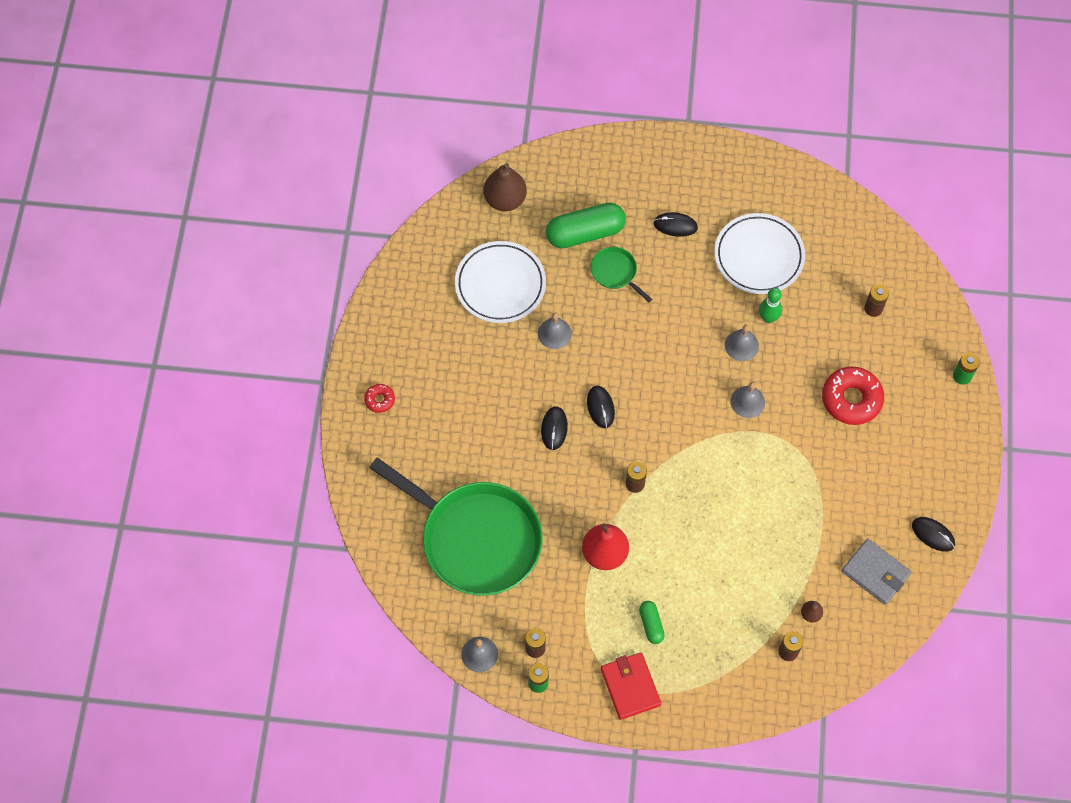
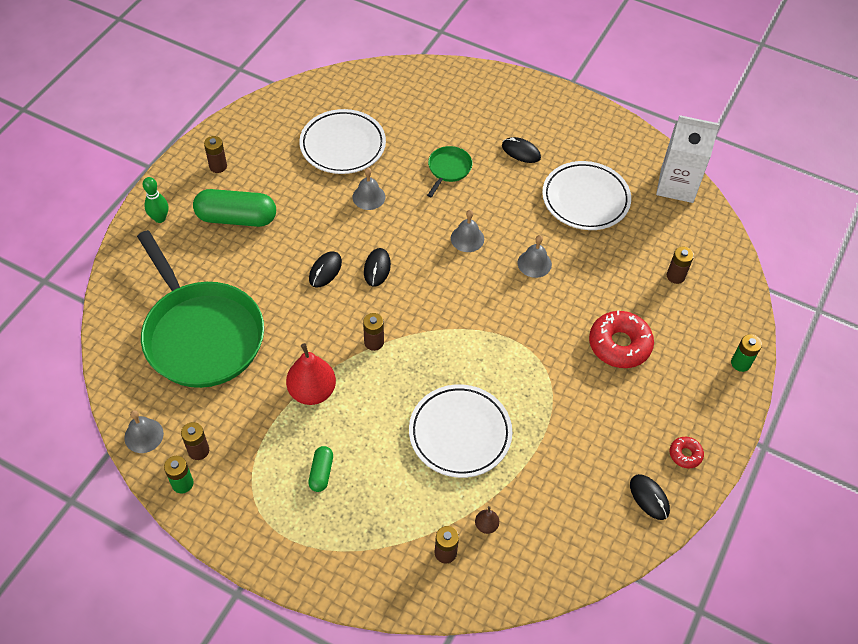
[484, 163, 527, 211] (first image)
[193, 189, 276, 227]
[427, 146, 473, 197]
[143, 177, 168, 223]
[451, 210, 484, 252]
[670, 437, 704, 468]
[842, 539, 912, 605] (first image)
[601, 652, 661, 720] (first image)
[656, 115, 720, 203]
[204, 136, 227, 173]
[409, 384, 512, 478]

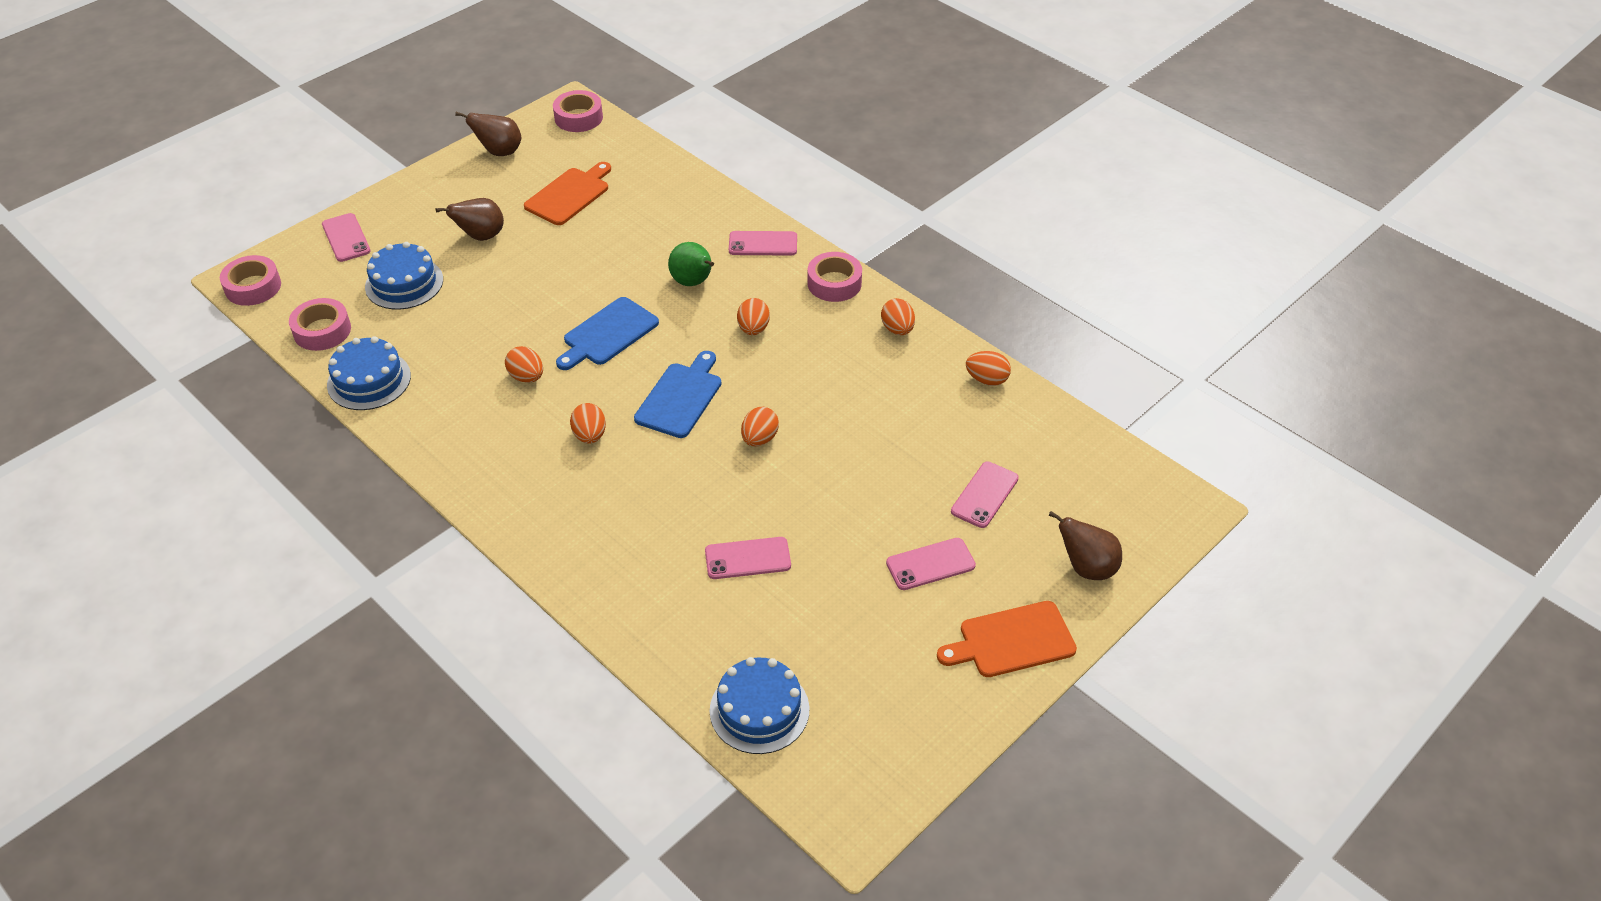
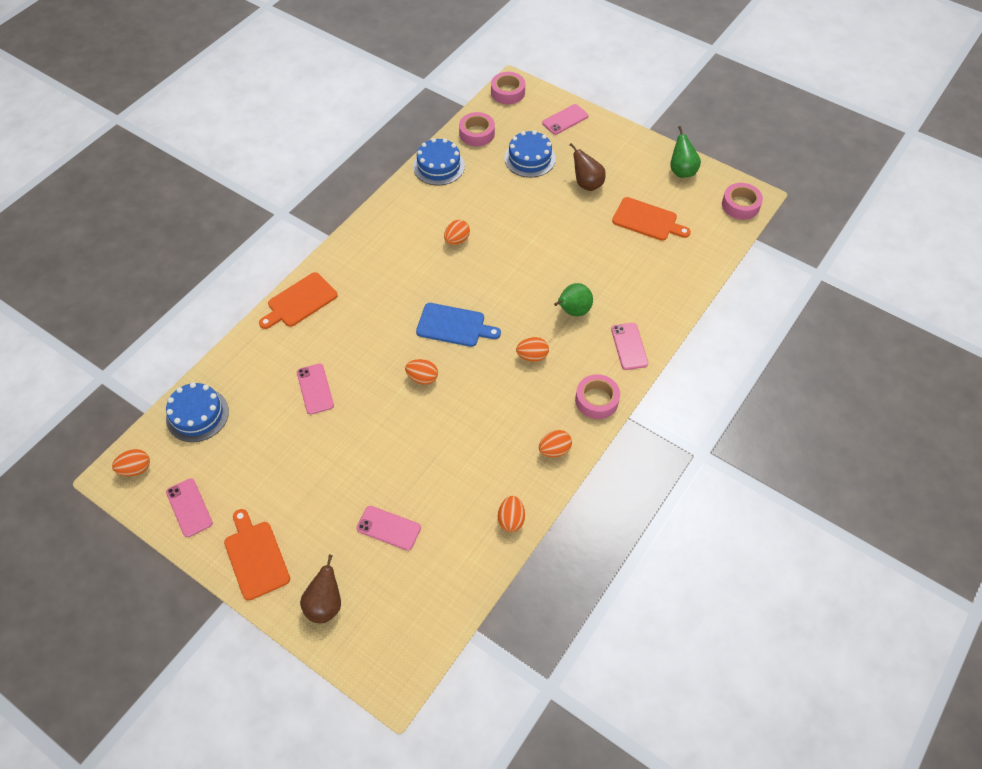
[670, 126, 701, 178]
[556, 297, 659, 370] (first image)
[112, 449, 150, 476]
[166, 478, 213, 537]
[259, 272, 338, 329]

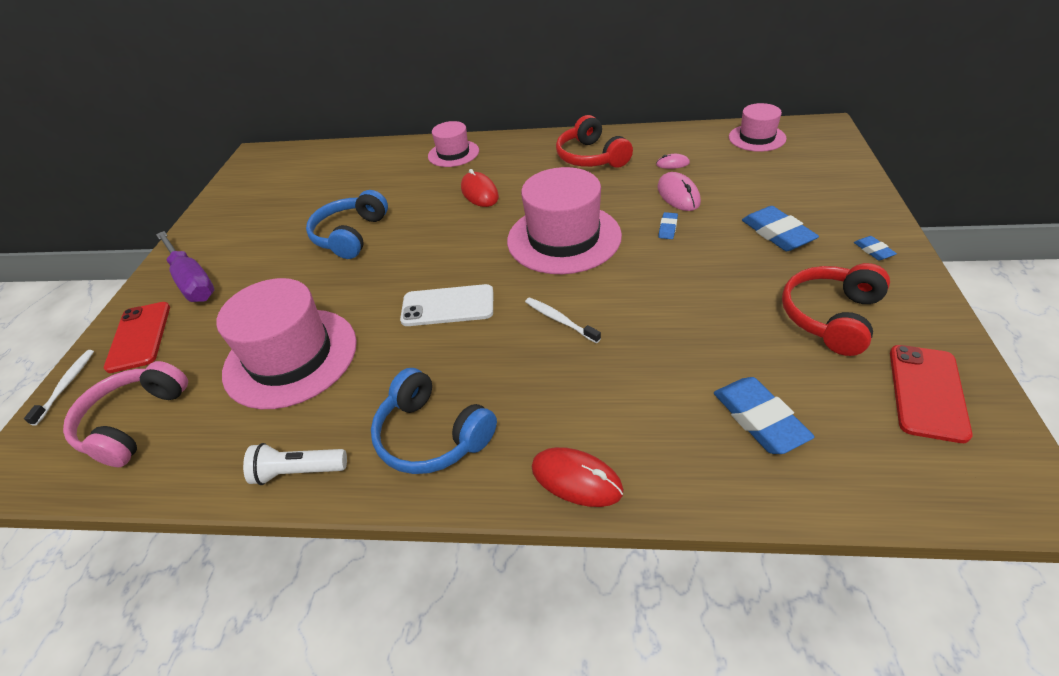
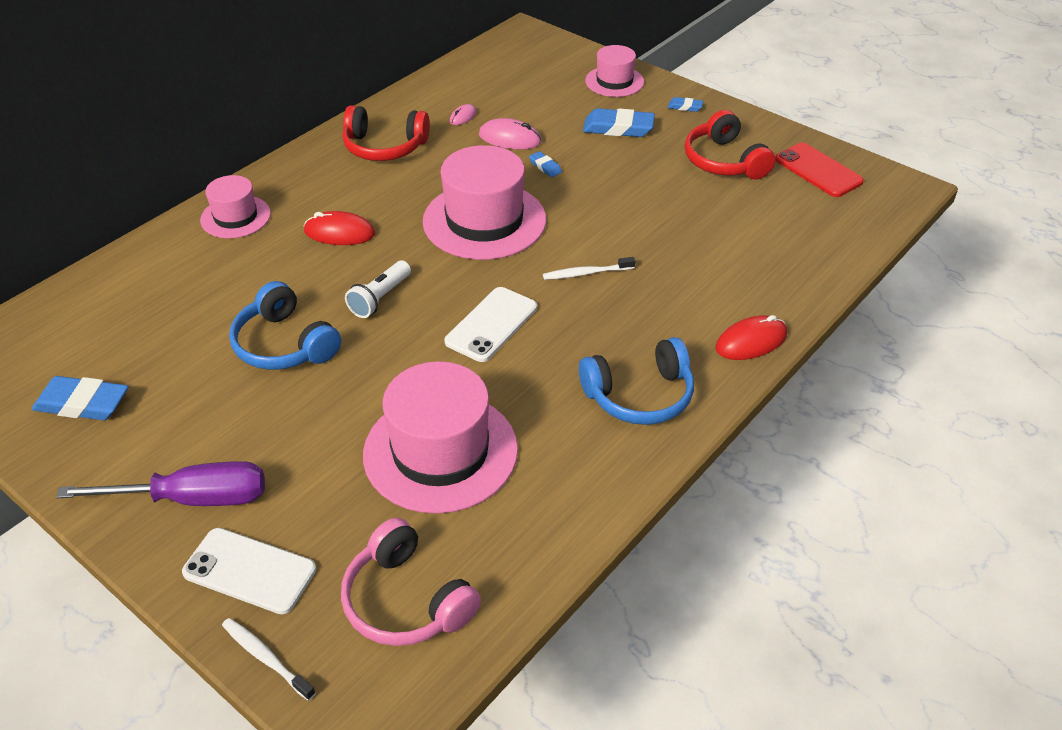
[585, 45, 644, 97]
[182, 528, 316, 614]
[32, 376, 128, 420]
[345, 260, 411, 318]

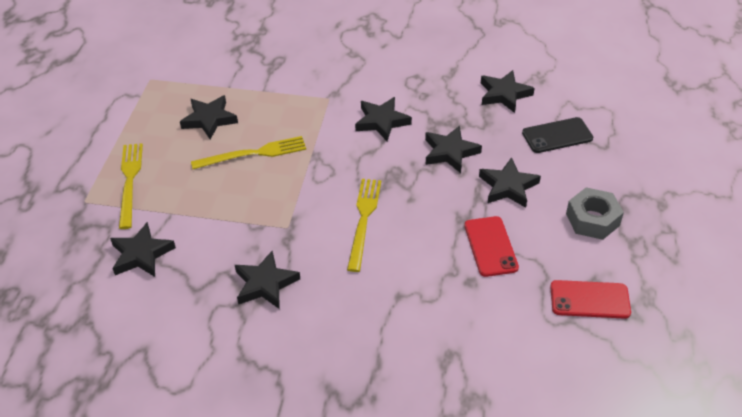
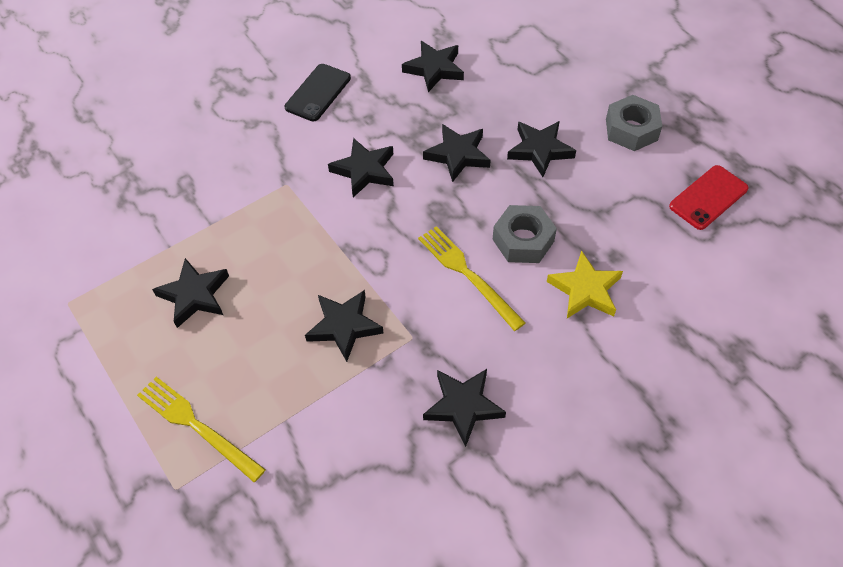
[284, 64, 351, 121]
[191, 136, 306, 169] (first image)
[464, 216, 519, 277] (first image)
[305, 290, 384, 362]
[492, 205, 557, 263]
[547, 250, 623, 318]

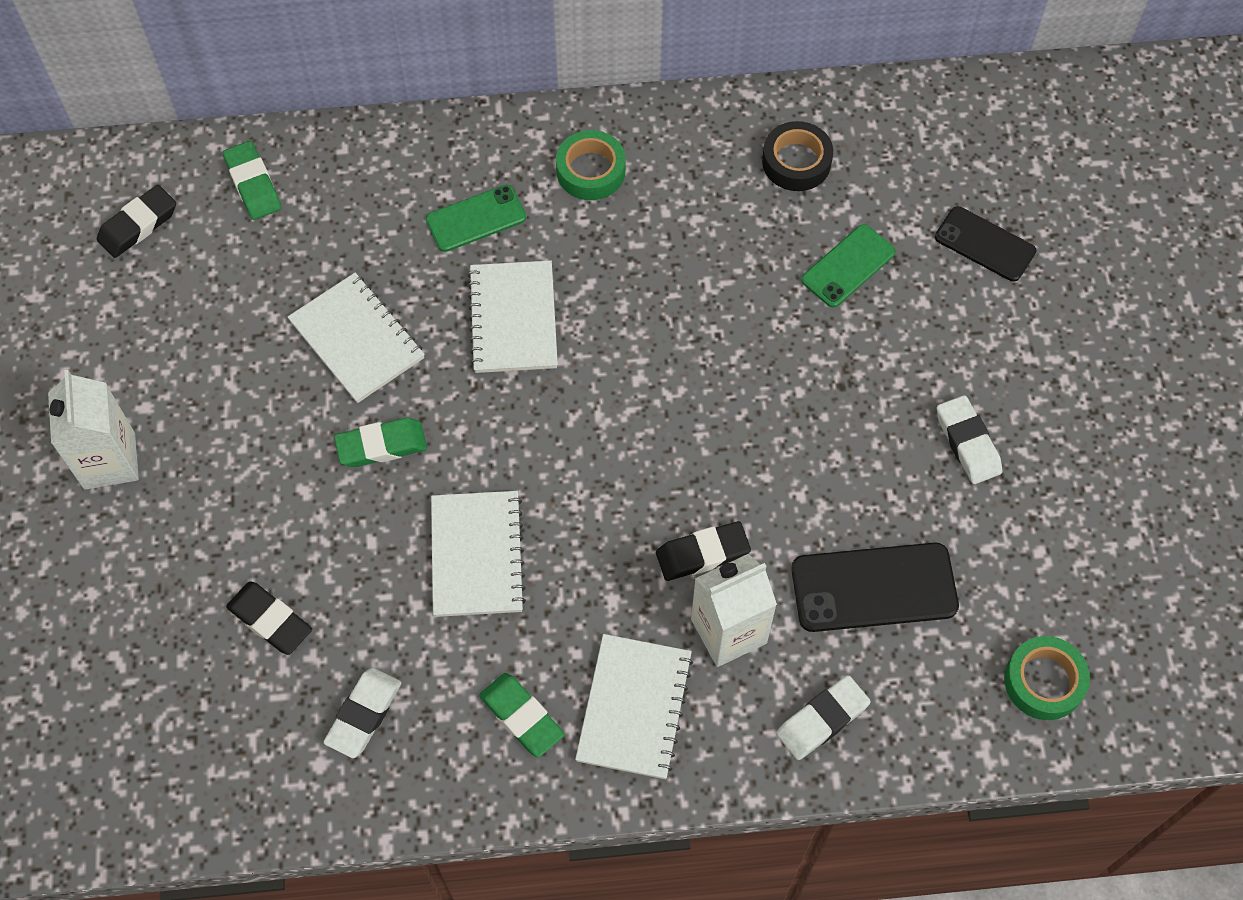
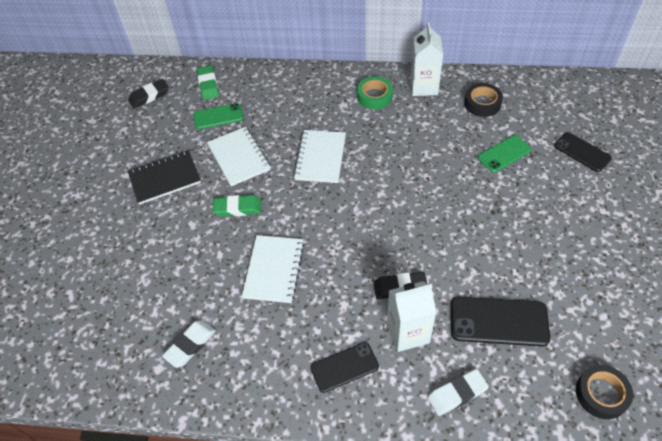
[193, 103, 243, 129]
[410, 22, 443, 96]
[937, 395, 1002, 484] (first image)
[226, 581, 312, 655] (first image)
[310, 342, 379, 393]
[576, 365, 633, 419]
[479, 673, 564, 757] (first image)
[128, 150, 201, 205]

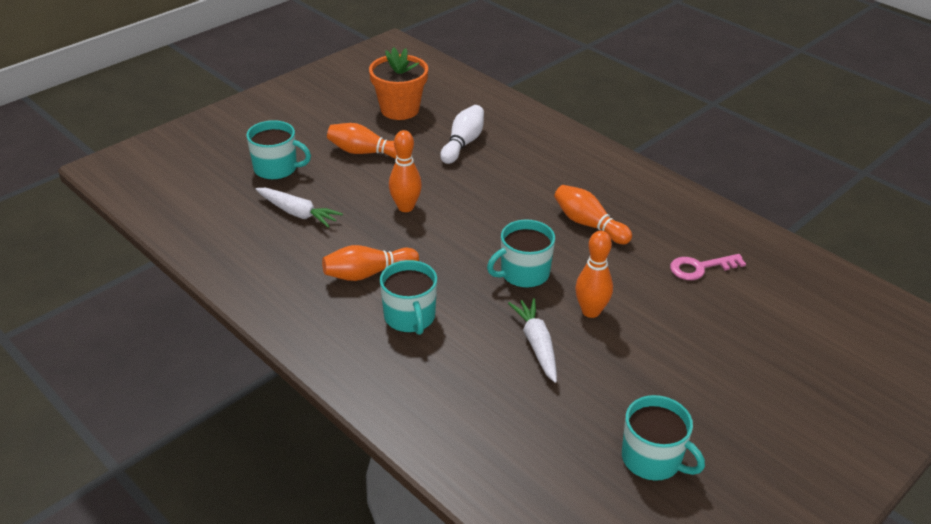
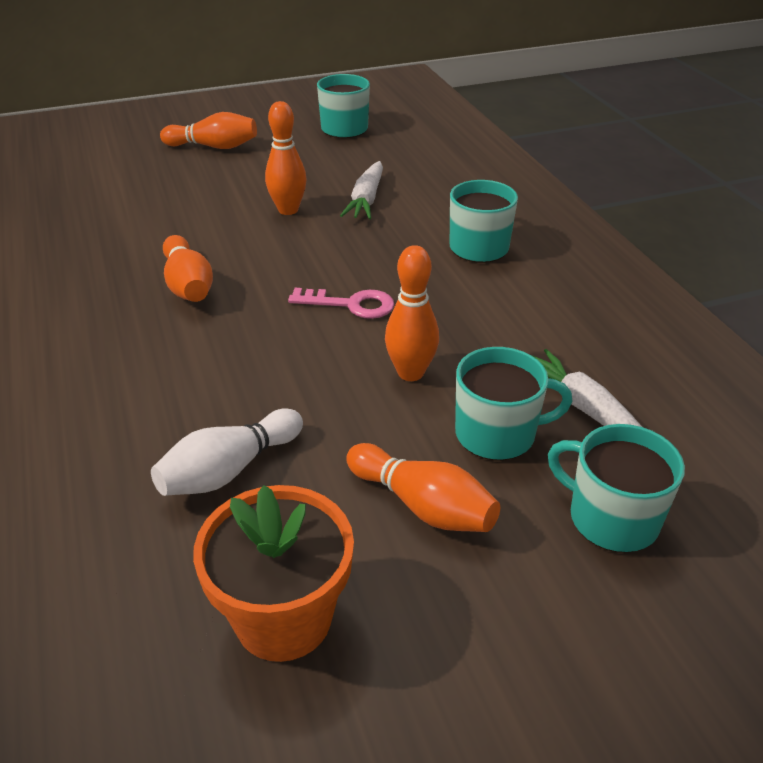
[455, 347, 573, 461]
[160, 112, 257, 149]
[288, 288, 394, 319]

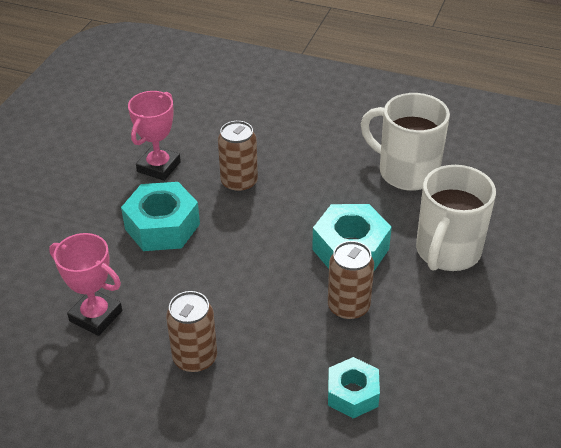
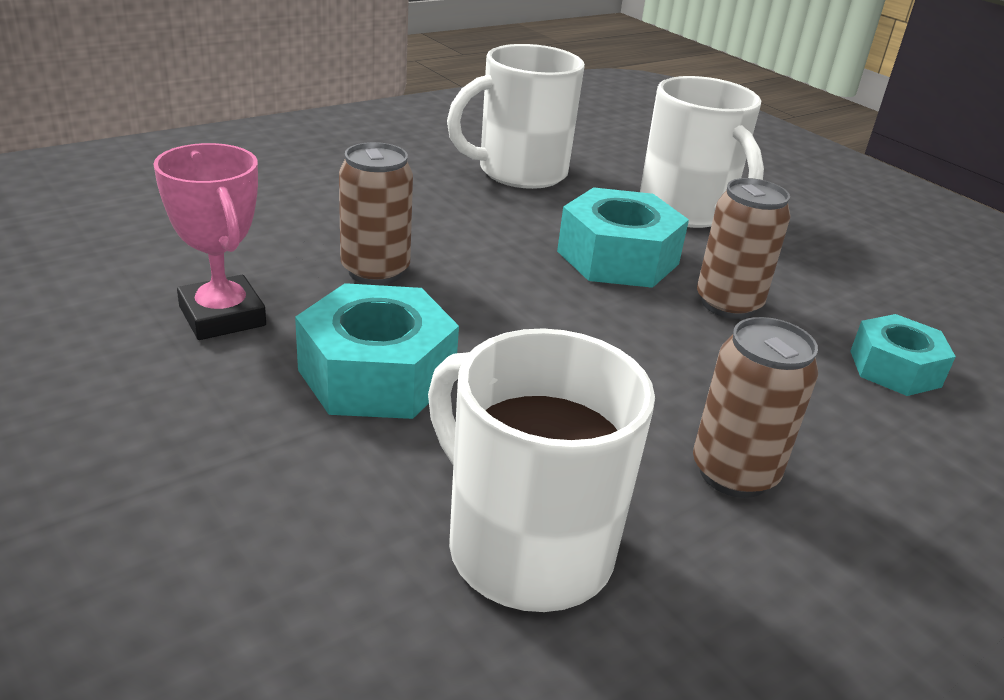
[428, 328, 655, 612]

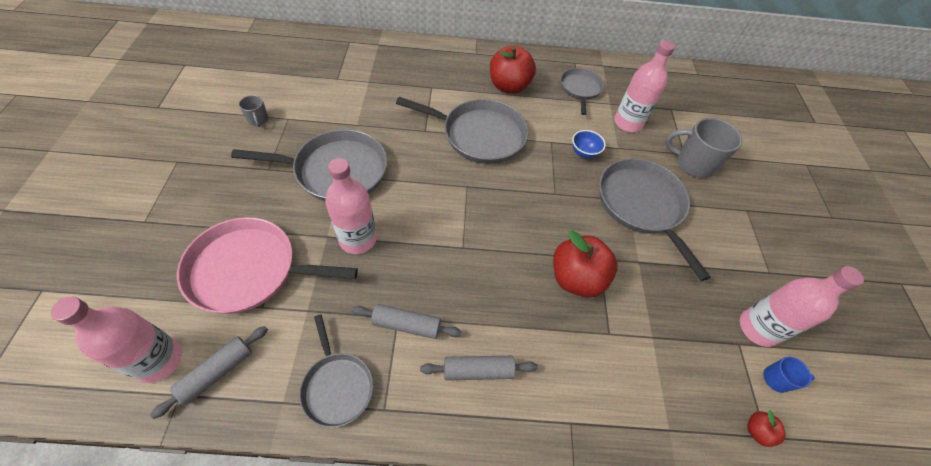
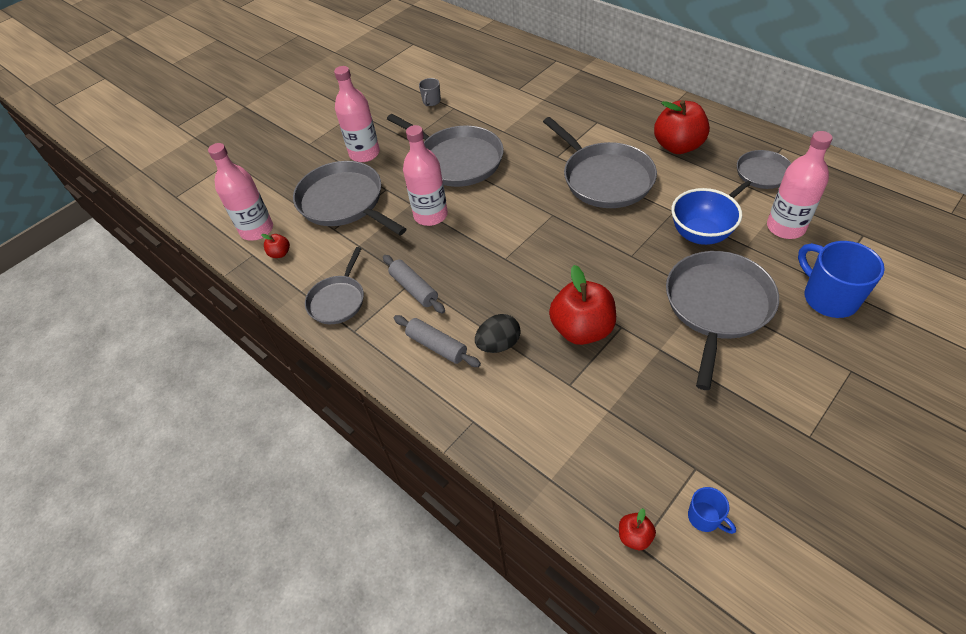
[798, 241, 885, 318]
[671, 188, 742, 245]
[293, 161, 406, 235]
[334, 66, 380, 162]
[261, 234, 290, 258]
[475, 314, 521, 353]

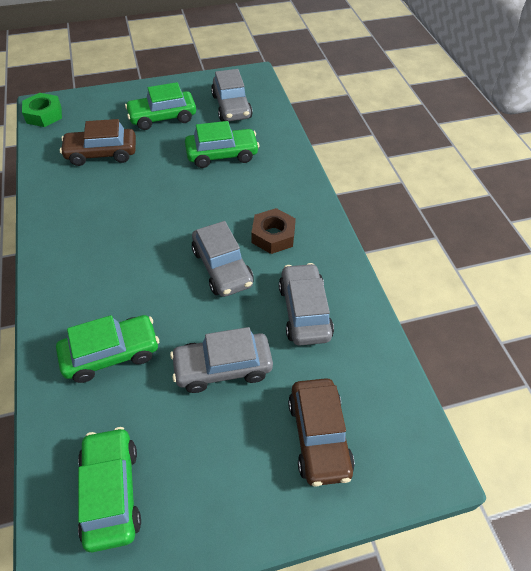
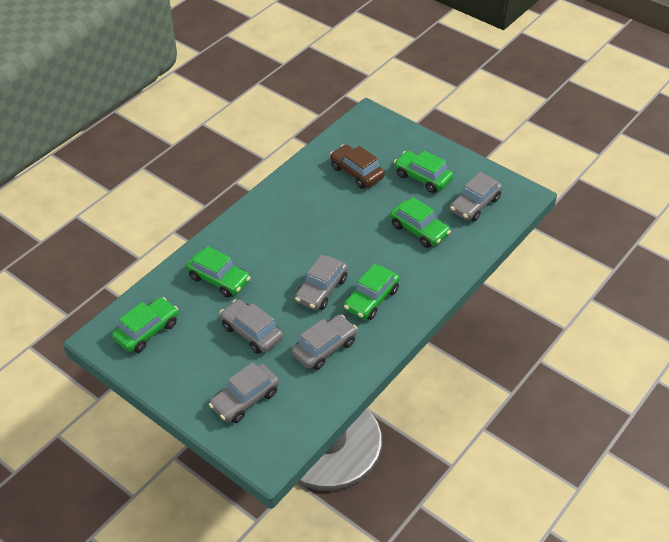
[22, 93, 62, 127] (first image)
[344, 264, 400, 320]
[209, 362, 279, 423]

